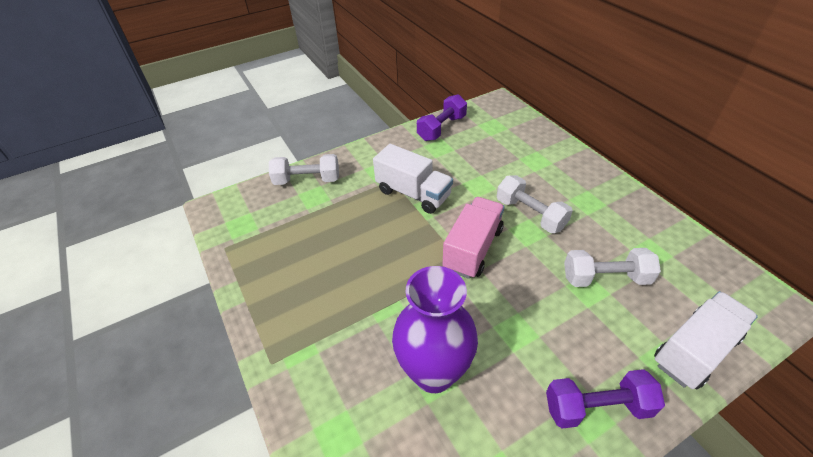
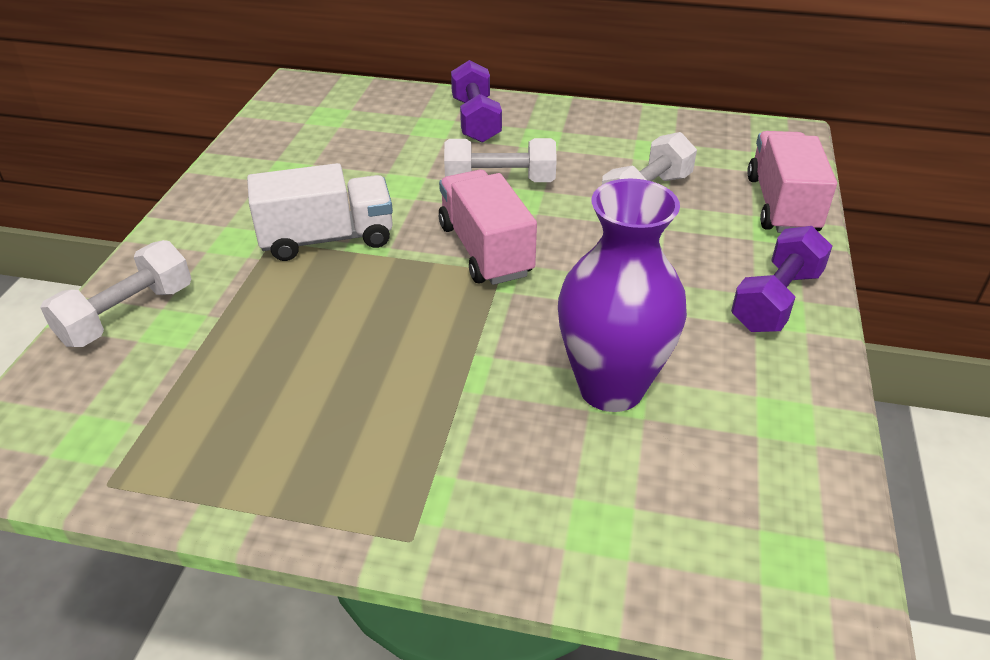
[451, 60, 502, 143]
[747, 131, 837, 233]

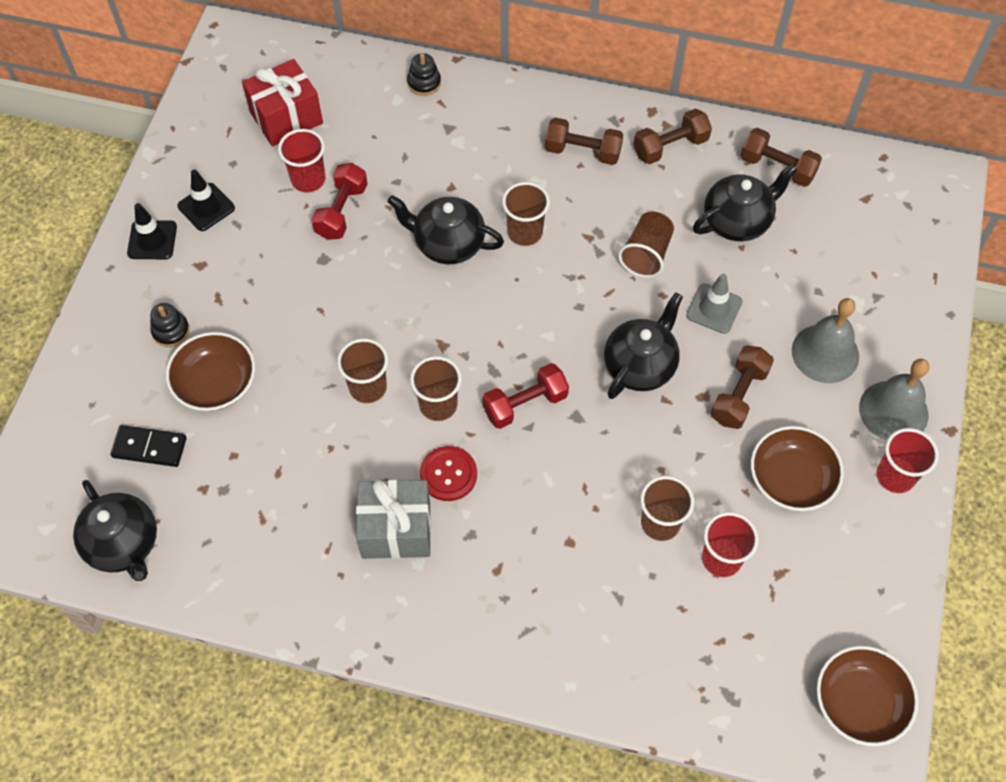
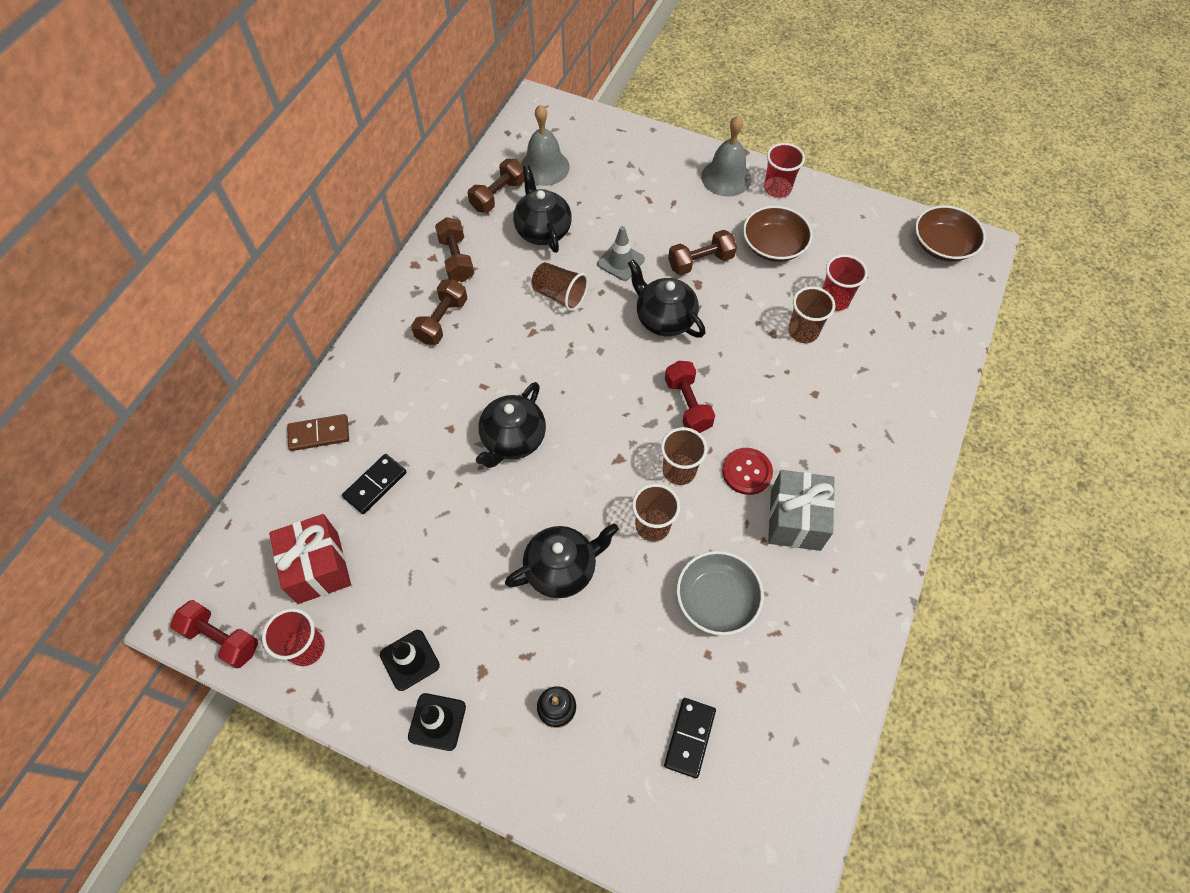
[287, 414, 349, 451]
[262, 608, 325, 666]
[170, 600, 258, 669]
[502, 182, 550, 246] (first image)
[521, 105, 570, 186]
[166, 332, 255, 411] (first image)
[668, 230, 737, 275]
[505, 523, 619, 598]
[342, 454, 407, 514]
[676, 551, 764, 635]

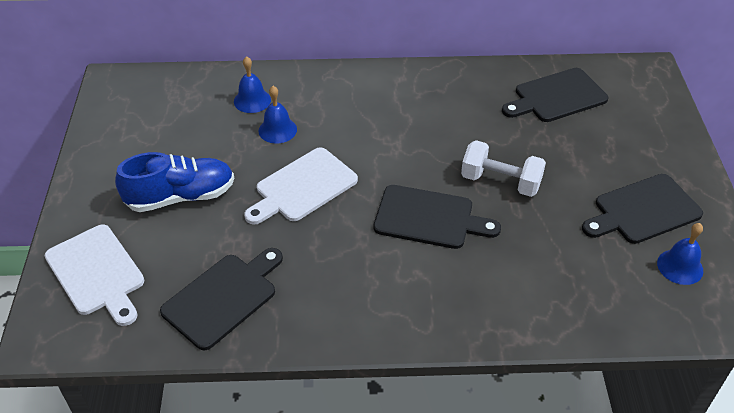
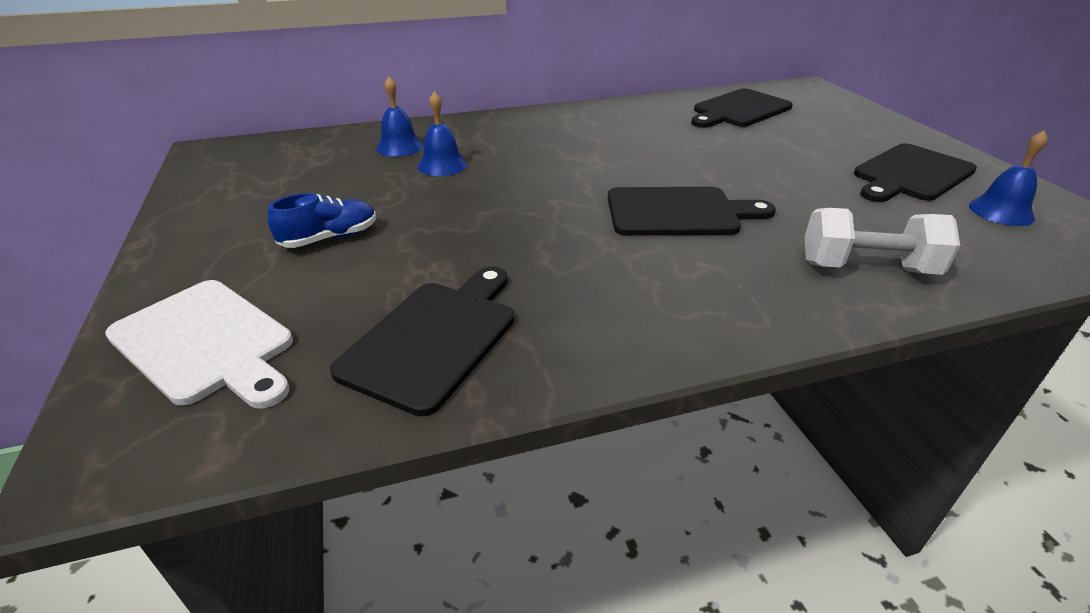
[805, 208, 960, 275]
[244, 147, 358, 225] (first image)
[268, 193, 376, 248]

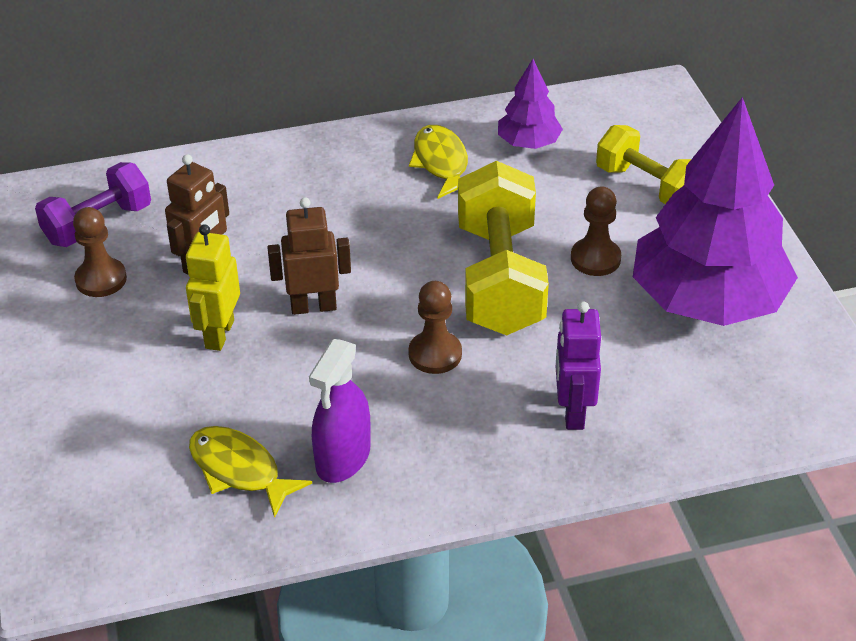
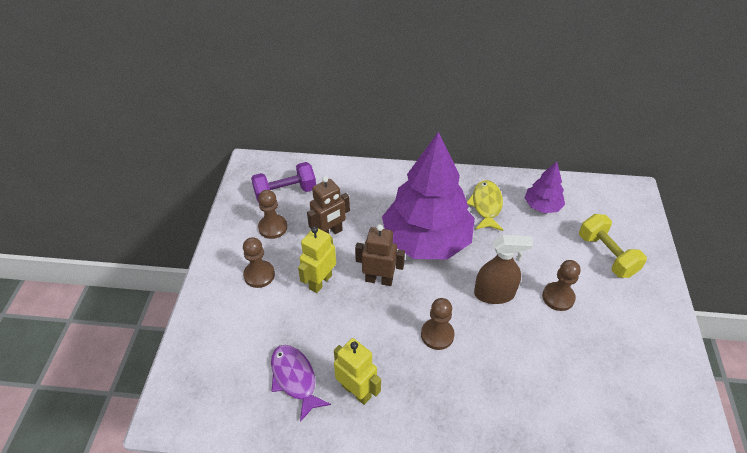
[382, 132, 475, 259]
[474, 235, 533, 304]
[556, 301, 601, 430] (first image)
[334, 338, 381, 405]
[271, 345, 331, 422]
[243, 237, 275, 288]

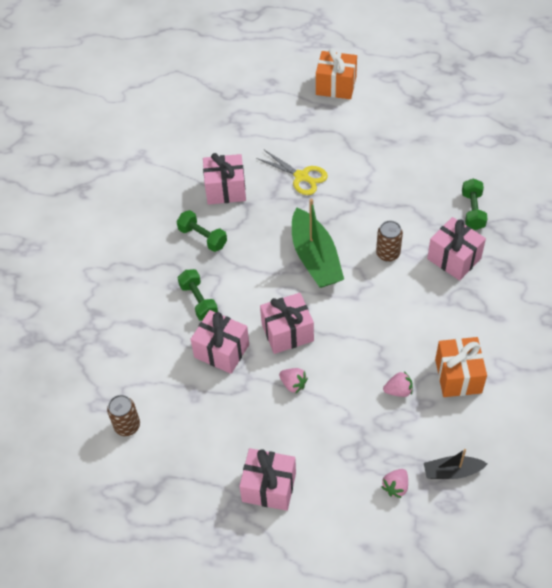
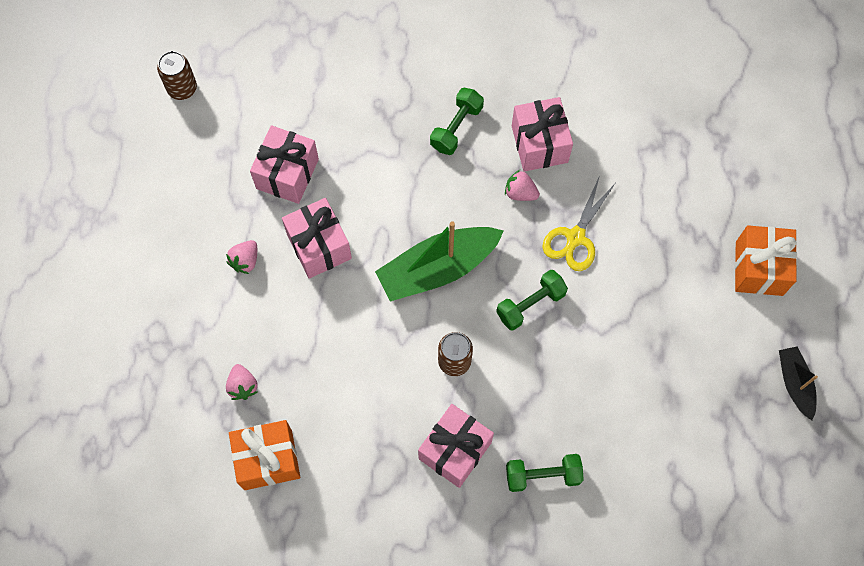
[496, 270, 568, 331]
[239, 448, 296, 511] (first image)
[779, 346, 818, 420]
[505, 170, 540, 201]

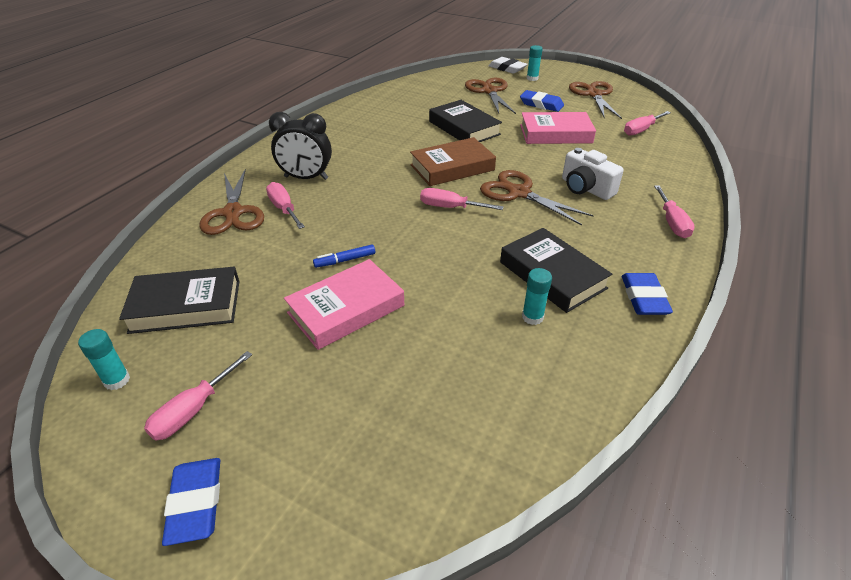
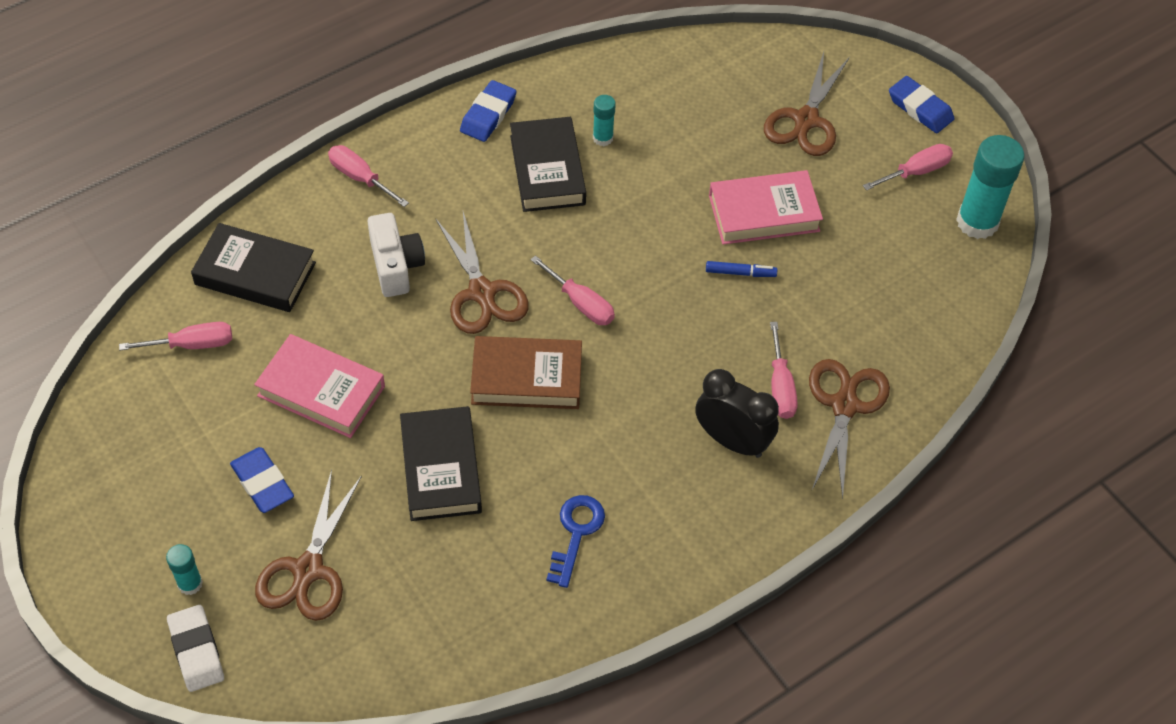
[764, 52, 850, 156]
[328, 145, 409, 207]
[191, 223, 316, 312]
[956, 135, 1024, 239]
[889, 76, 955, 133]
[546, 495, 605, 588]

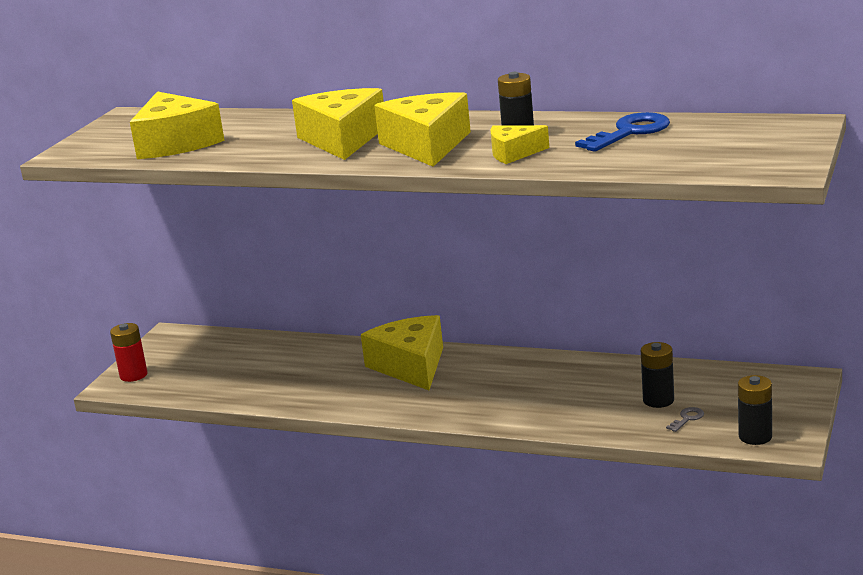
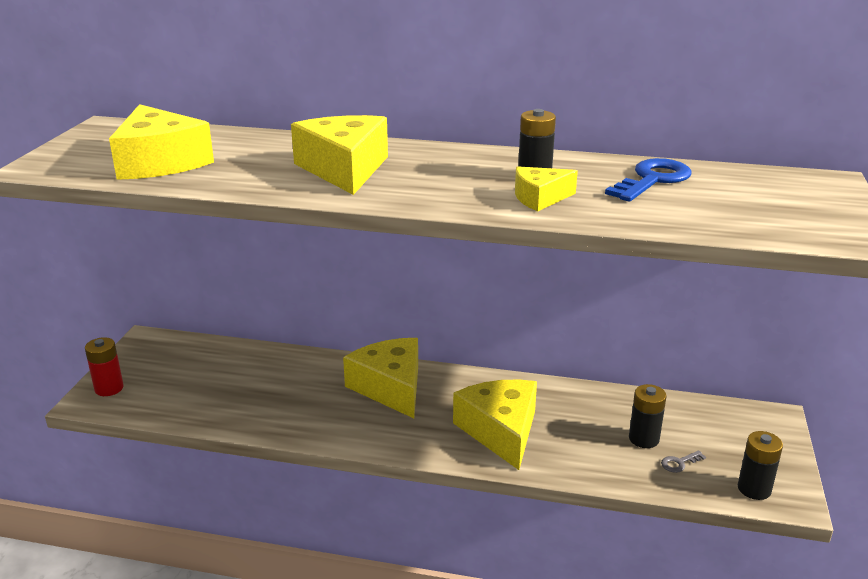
[453, 380, 537, 470]
[661, 450, 706, 473]

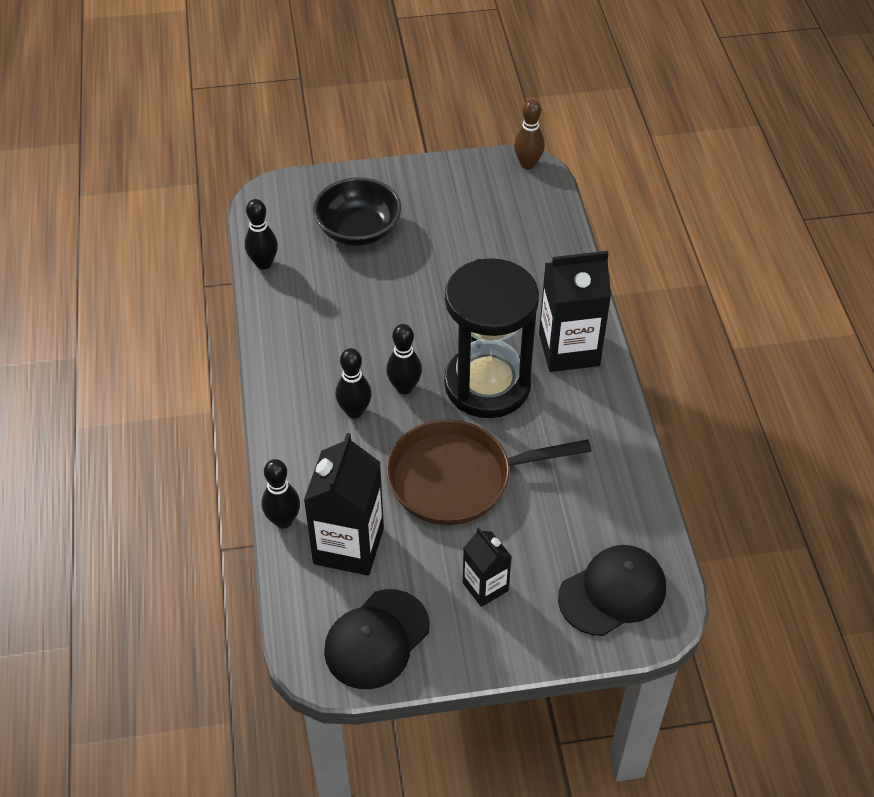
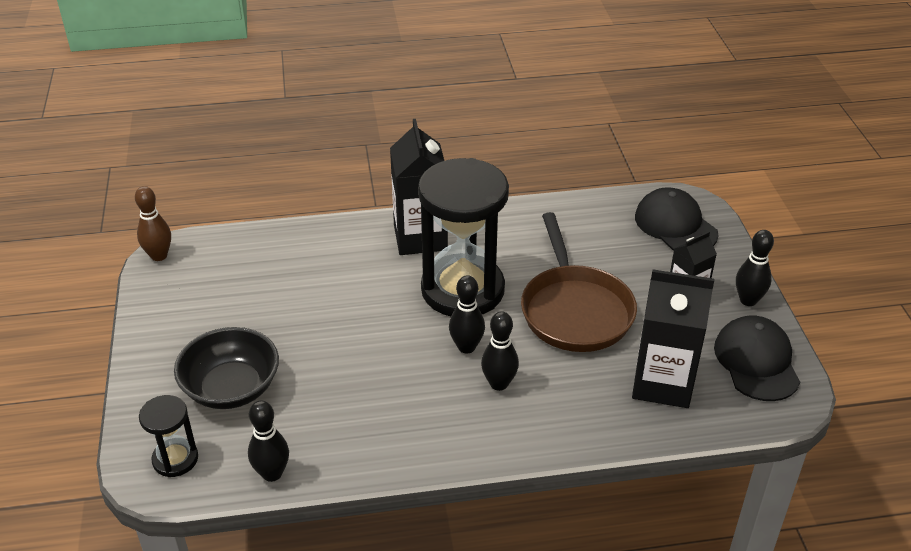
[736, 230, 774, 306]
[714, 315, 800, 401]
[139, 395, 198, 477]

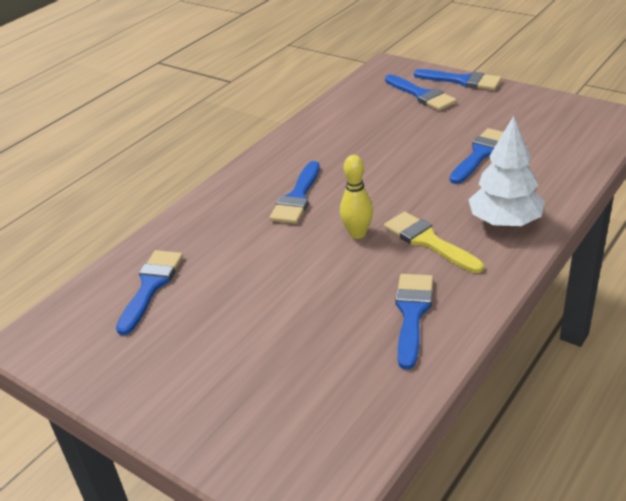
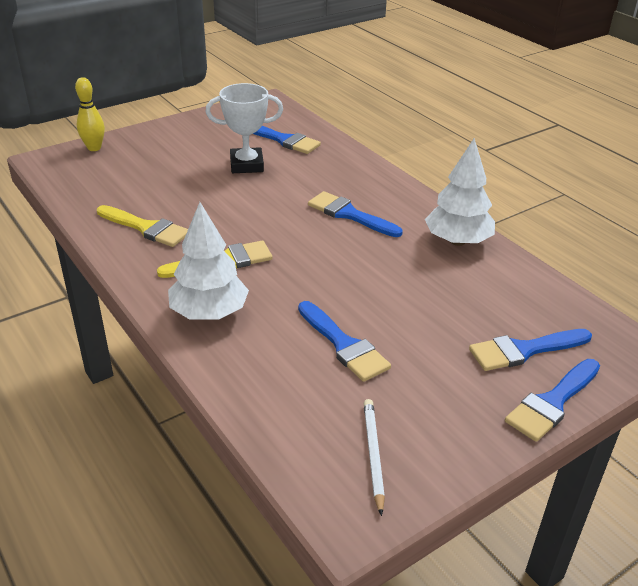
[75, 77, 105, 151]
[97, 205, 188, 247]
[206, 83, 283, 173]
[425, 138, 495, 246]
[364, 399, 385, 516]

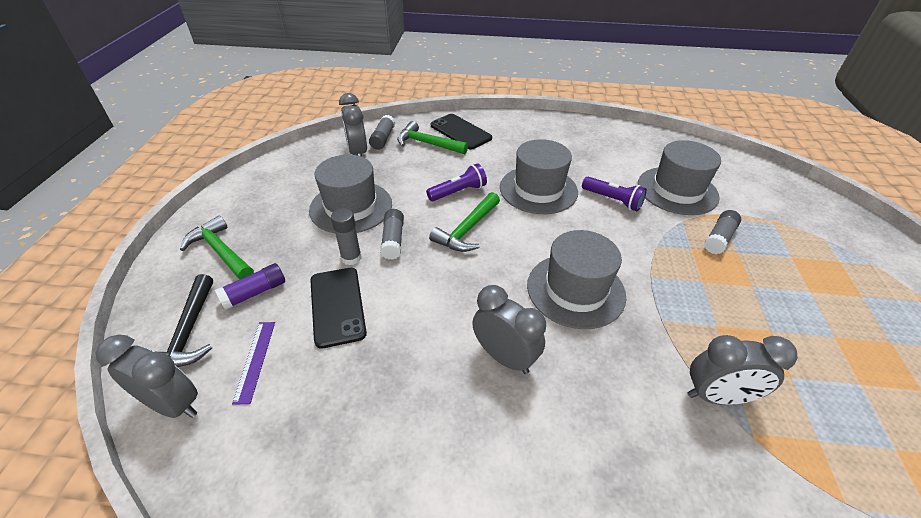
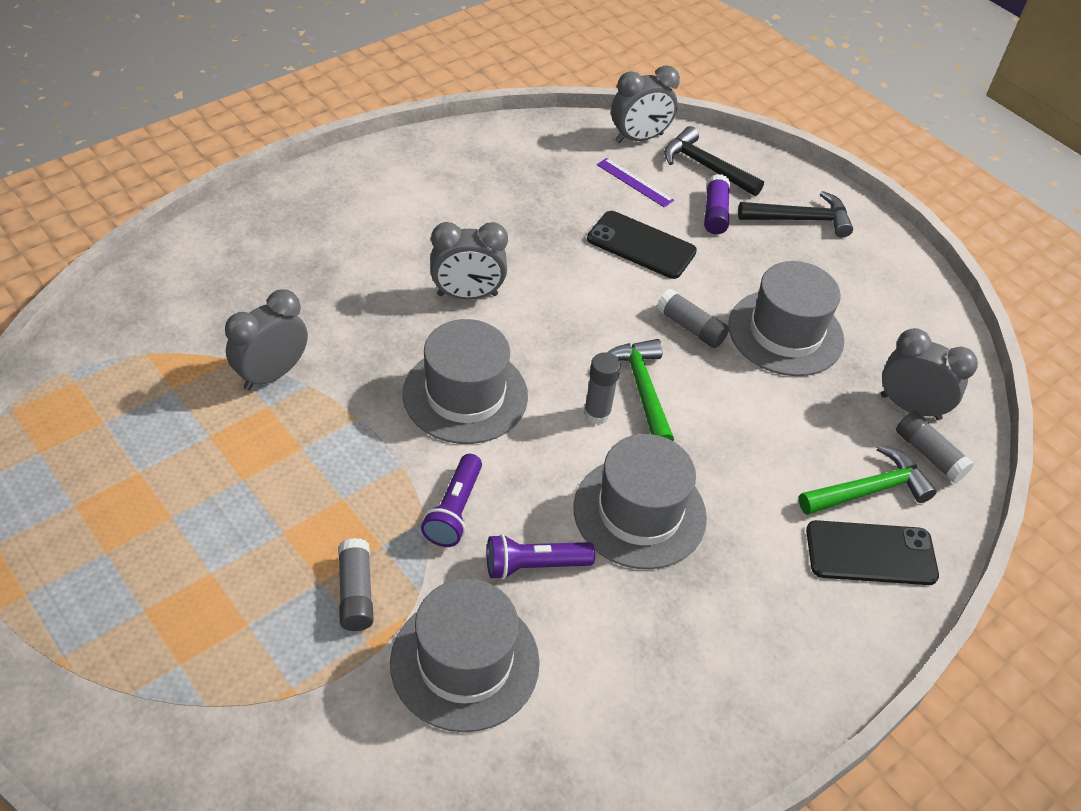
[421, 454, 482, 547]
[584, 352, 621, 425]
[738, 191, 853, 238]

